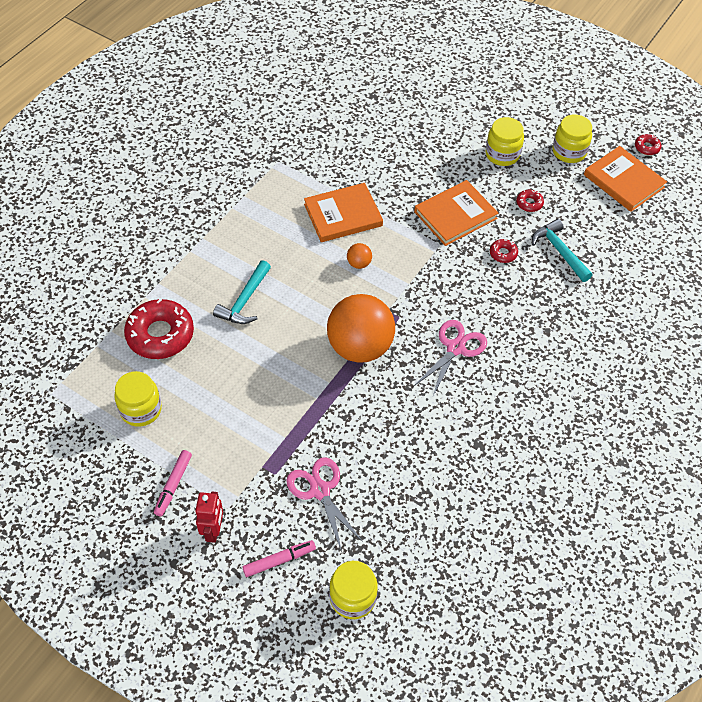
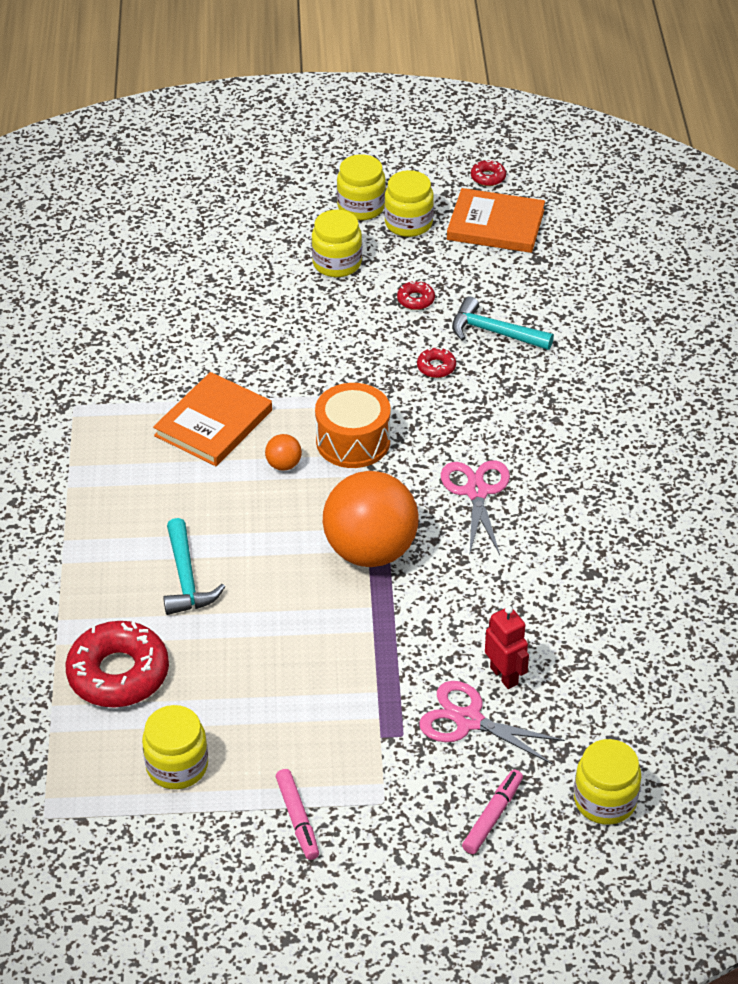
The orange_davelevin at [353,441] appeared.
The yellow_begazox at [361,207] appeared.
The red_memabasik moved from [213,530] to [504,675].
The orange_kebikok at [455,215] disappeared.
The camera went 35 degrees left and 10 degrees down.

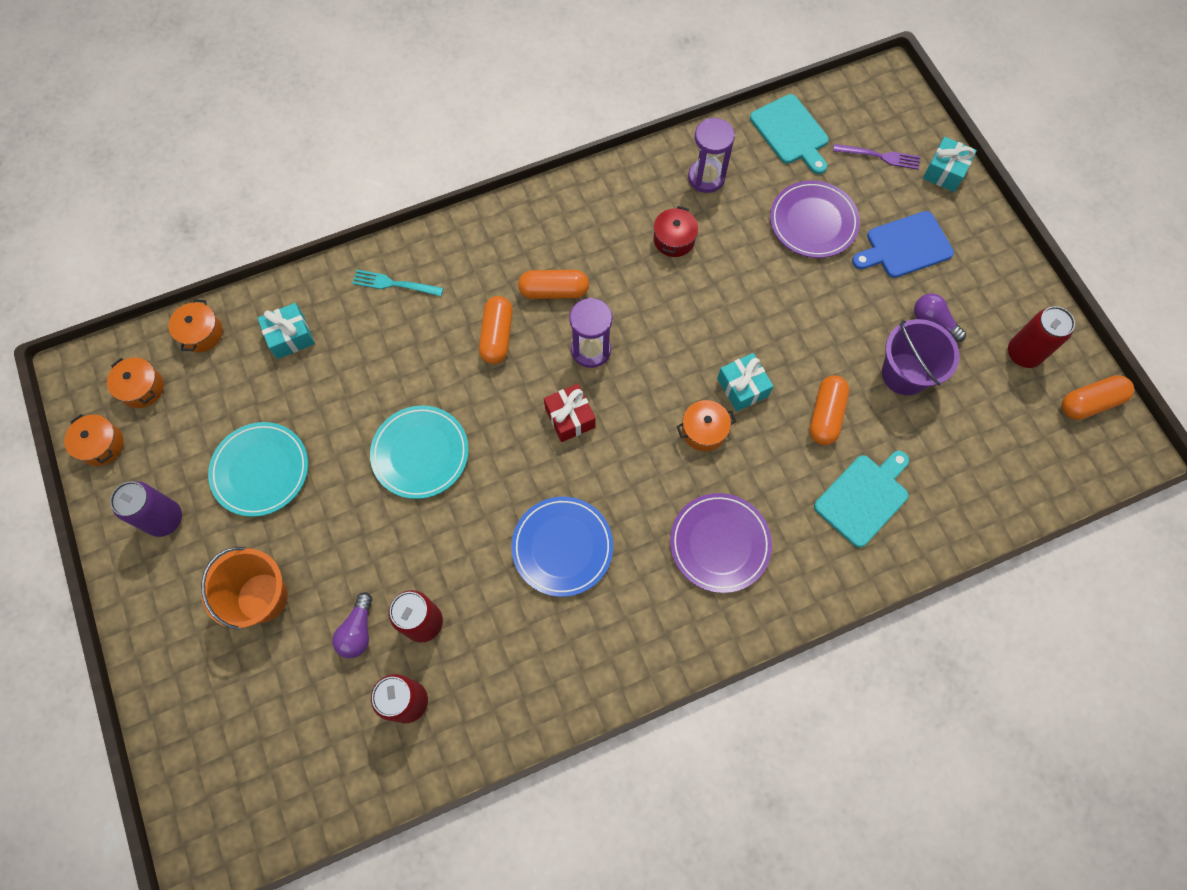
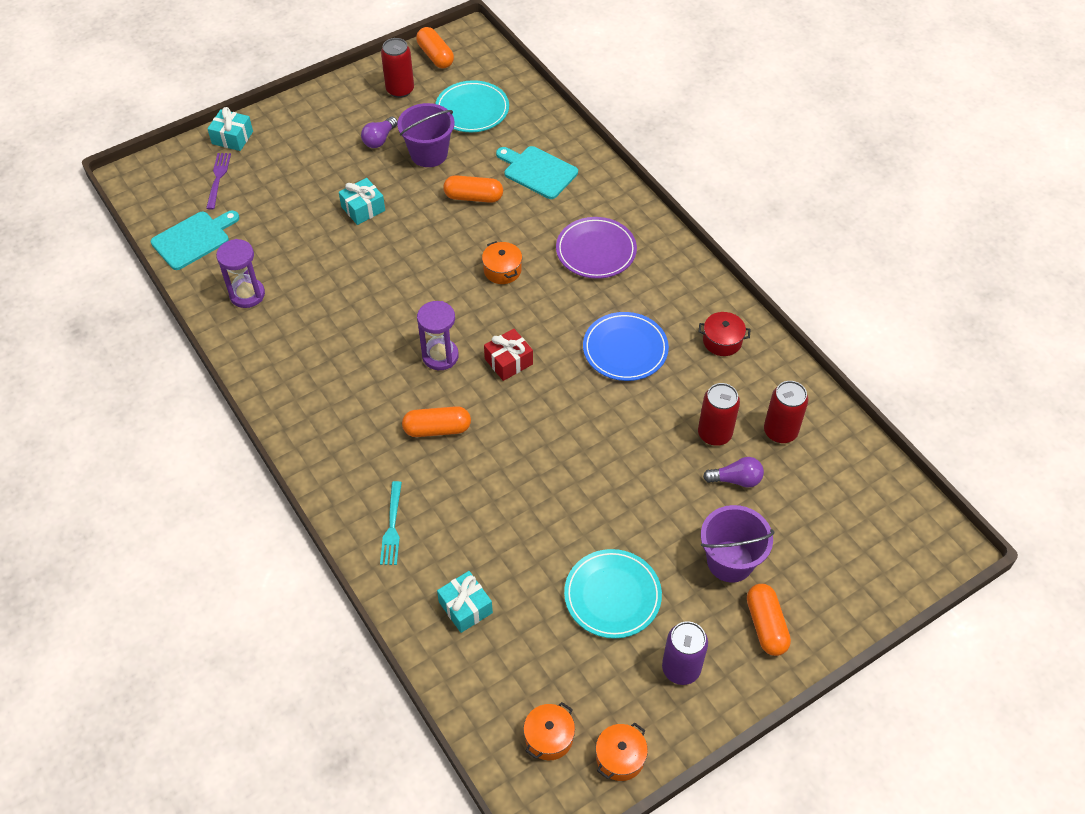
The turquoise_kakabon moved from [742,387] to [363,209].
The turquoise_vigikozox moved from [420,453] to [472,110].
The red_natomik moved from [674,239] to [722,341].
The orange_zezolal at [262,597] became the purple_zezolal at [730,561].
The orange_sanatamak moved from [554,291] to [766,625].
The orange_natomik at [201,333] disappeared.
The purple_vigikozox at [813,222] disappeared.
The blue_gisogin at [905,246] disappeared.
The camera went 100 degrees left and 15 degrees down.

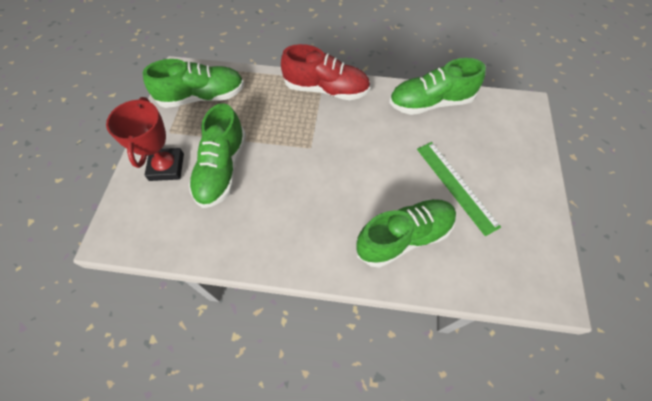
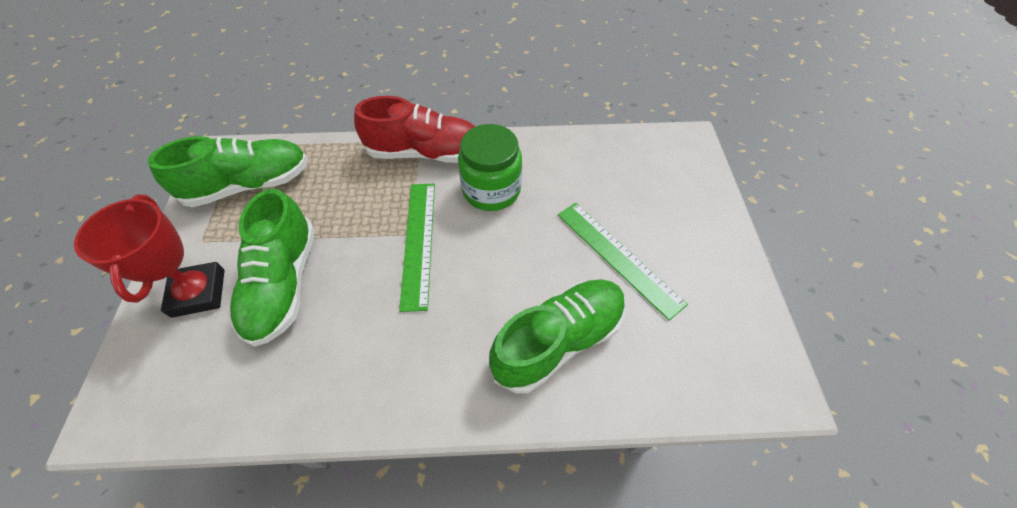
The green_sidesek at [418,242] appeared.
The green_begazox at [491,190] appeared.
The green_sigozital at [430,102] disappeared.
The camera went 10 degrees left and 5 degrees down.

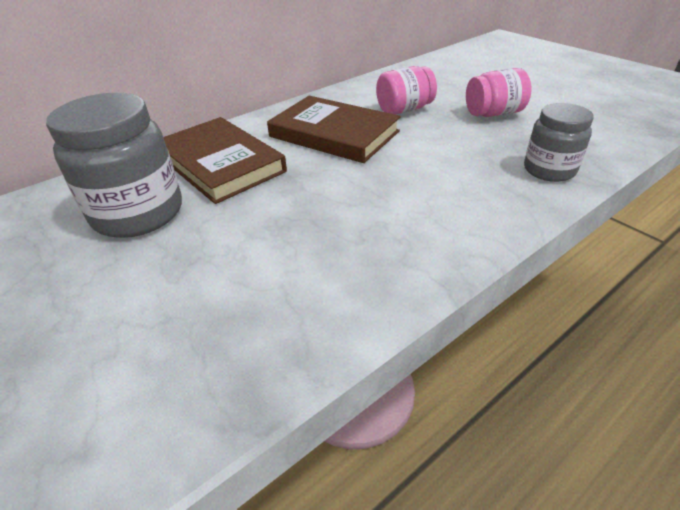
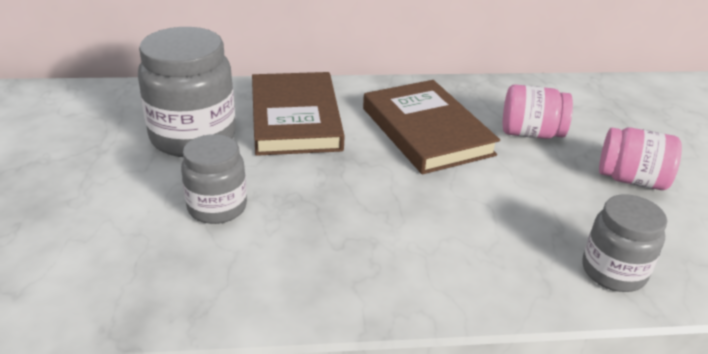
The grey_begazox at [217,207] appeared.
The camera went 30 degrees right and 5 degrees down.

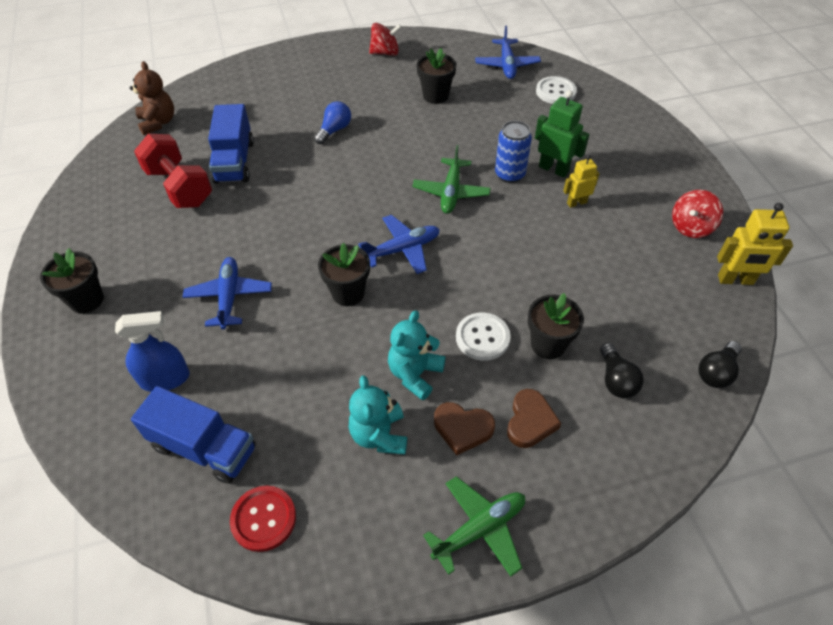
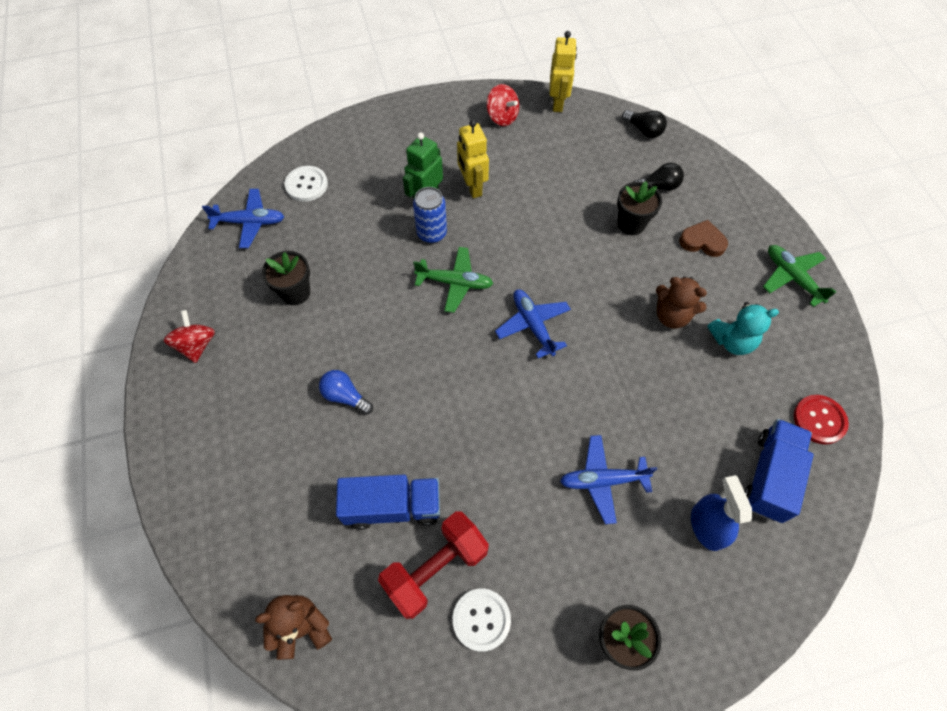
The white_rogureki moved from [482,337] to [481,619].
The yellow_memabasik at [576,203] changed to 1.56 times the size.
The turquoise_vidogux at [415,374] became the brown_vidogux at [671,316].
The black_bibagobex at [348,293] disappeared.
The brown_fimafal at [462,429] disappeared.
The camera went 90 degrees left and 10 degrees up.

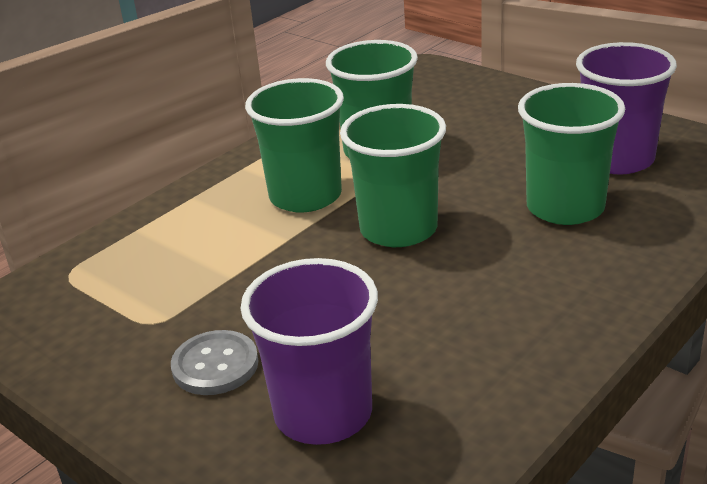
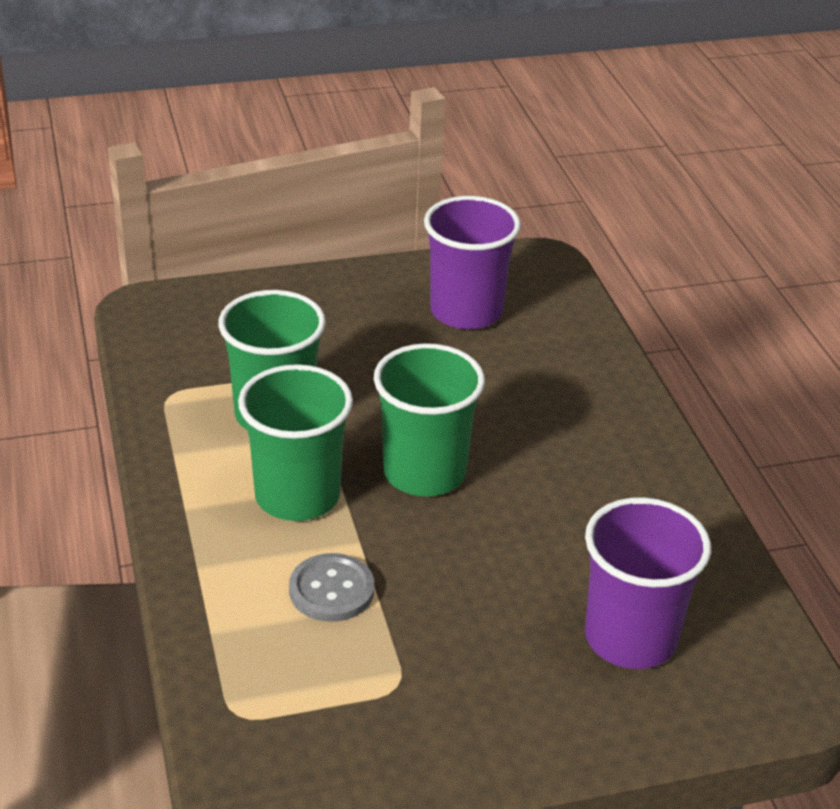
The grey_rogureki moved from [215,365] to [331,590].
The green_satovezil at [565,207] disappeared.
The camera went 60 degrees left and 5 degrees up.

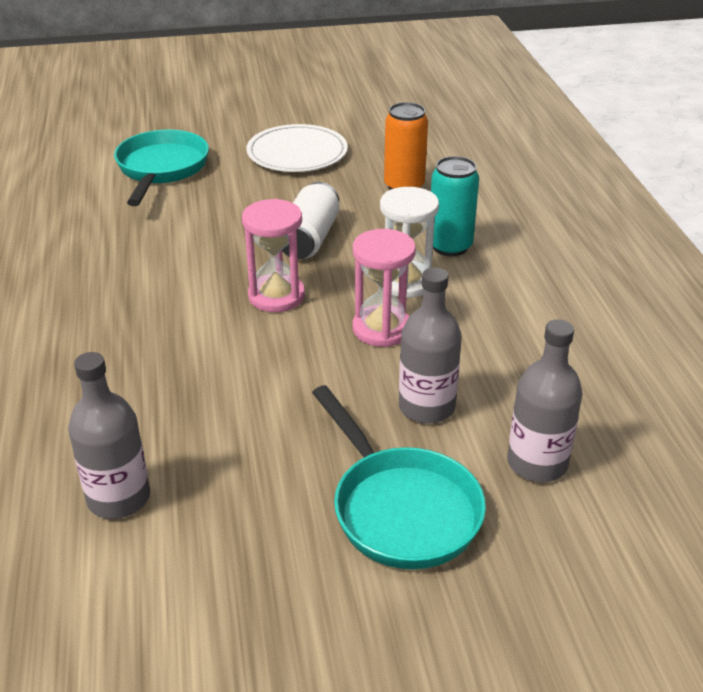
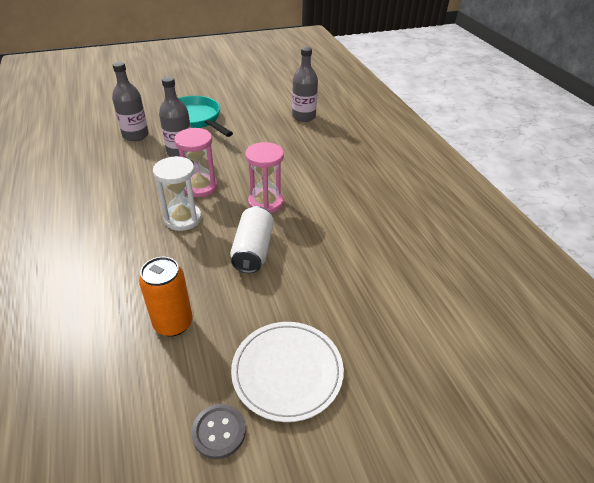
The grey_rogureki at [219,432] appeared.
The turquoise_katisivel at [161,169] disappeared.
The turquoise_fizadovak at [450,246] disappeared.
The camera went 170 degrees right and 5 degrees up.

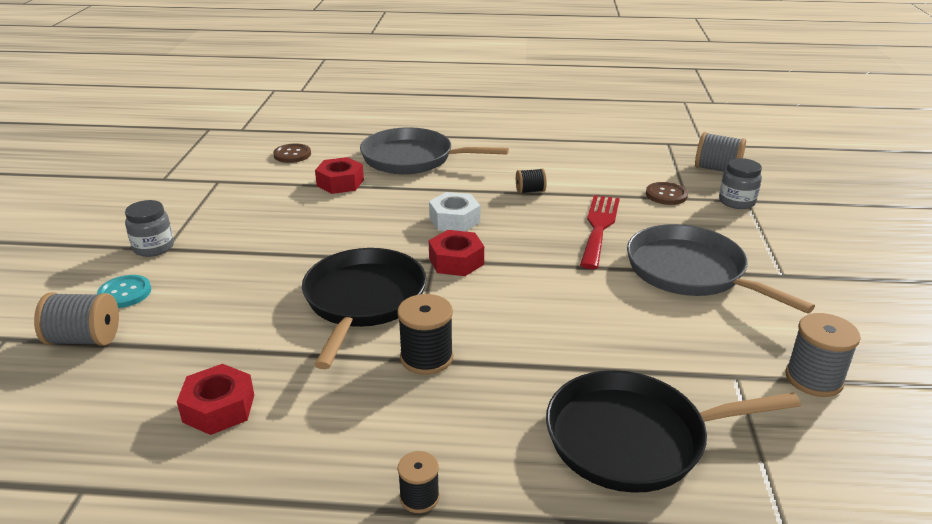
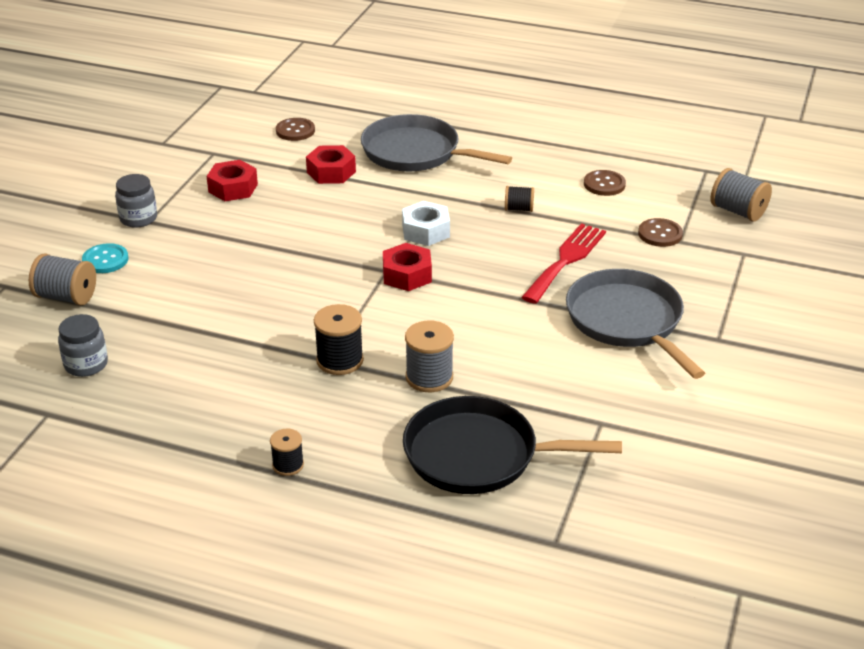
The grey_begazox moved from [736,202] to [86,364].
The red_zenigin moved from [219,408] to [233,188].
The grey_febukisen moved from [814,379] to [429,377].
The brown_rogureki at [604,184] appeared.
The black_katisivel at [363,300] disappeared.
The camera went 15 degrees right and 5 degrees up.

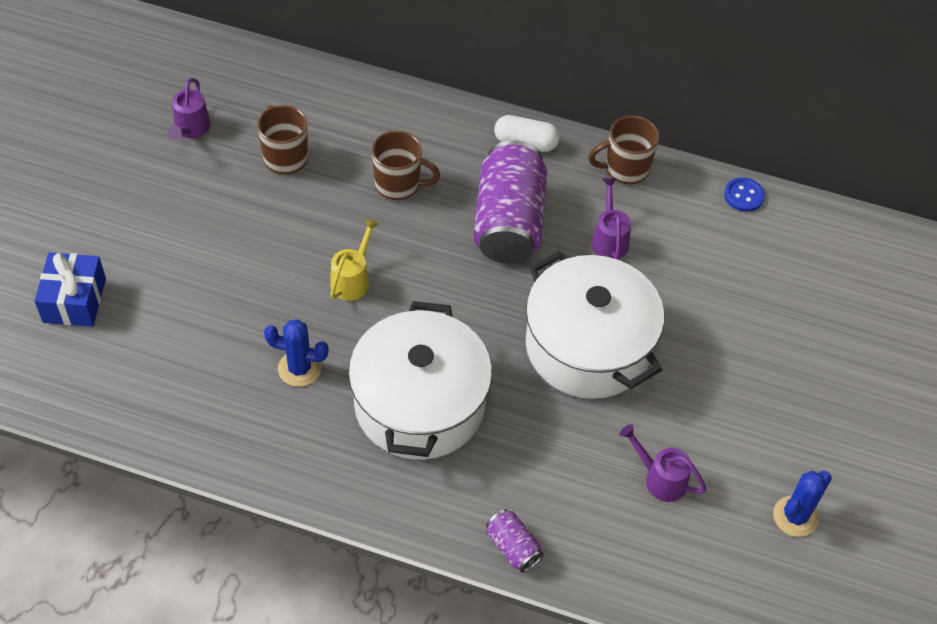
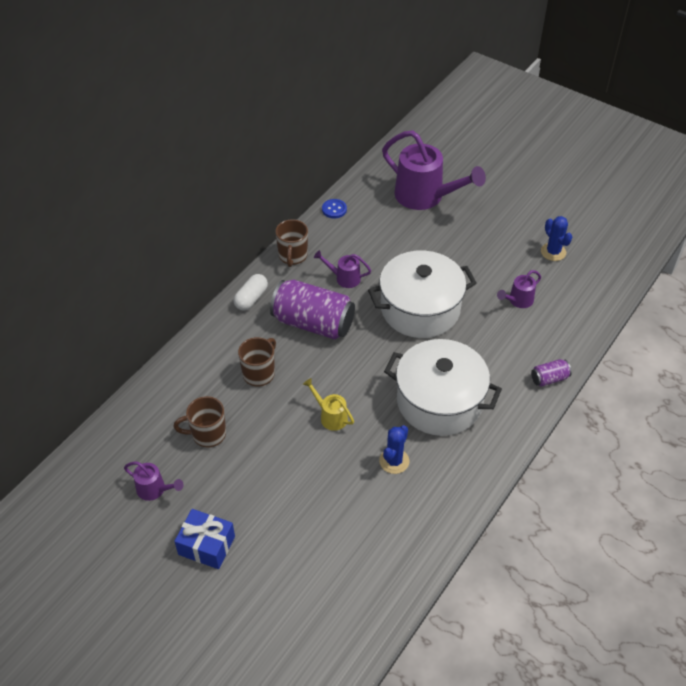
The blue_kakabon moved from [74,300] to [206,545].
The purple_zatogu at [425,197] appeared.
The camera went 70 degrees left and 5 degrees down.

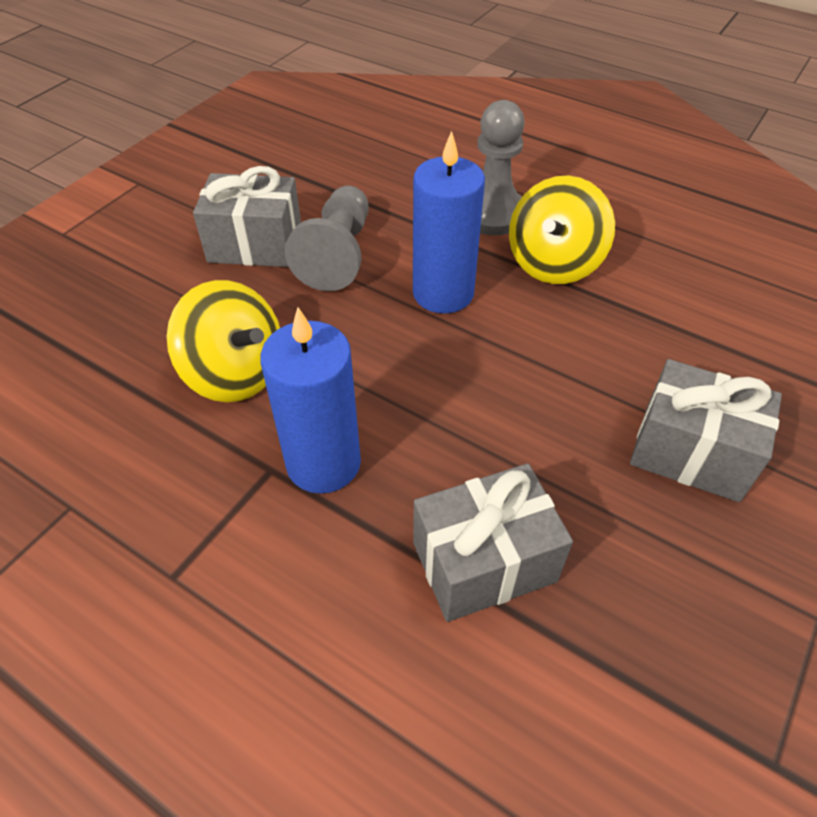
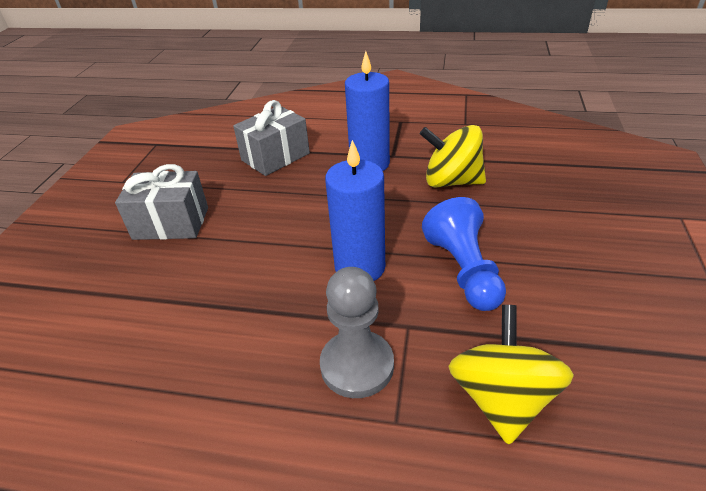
The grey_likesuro at [337,255] became the blue_likesuro at [464,270].
The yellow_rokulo moved from [554,263] to [502,398].
The grey_kakabon at [255,244] disappeared.
The camera went 160 degrees right and 10 degrees down.

